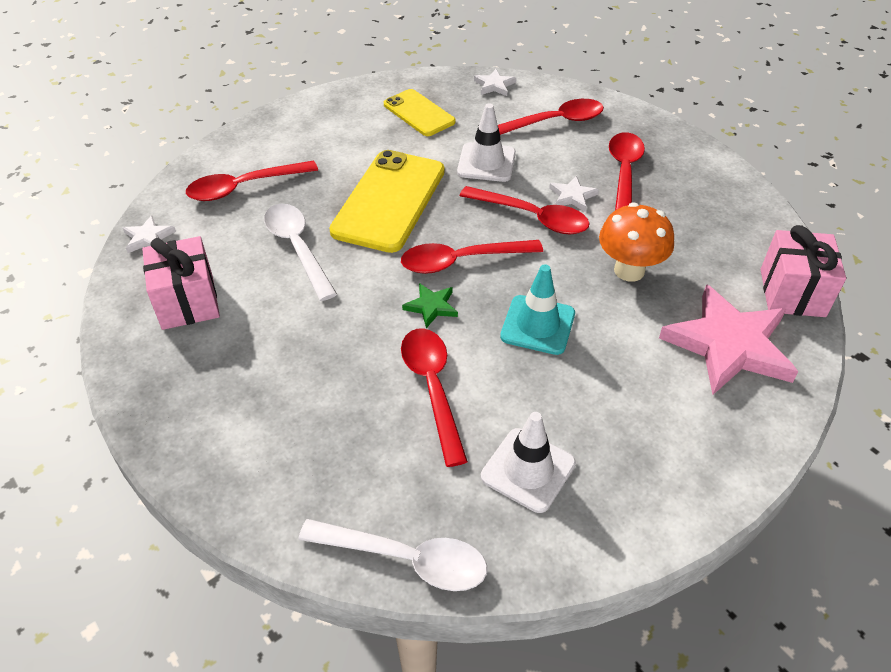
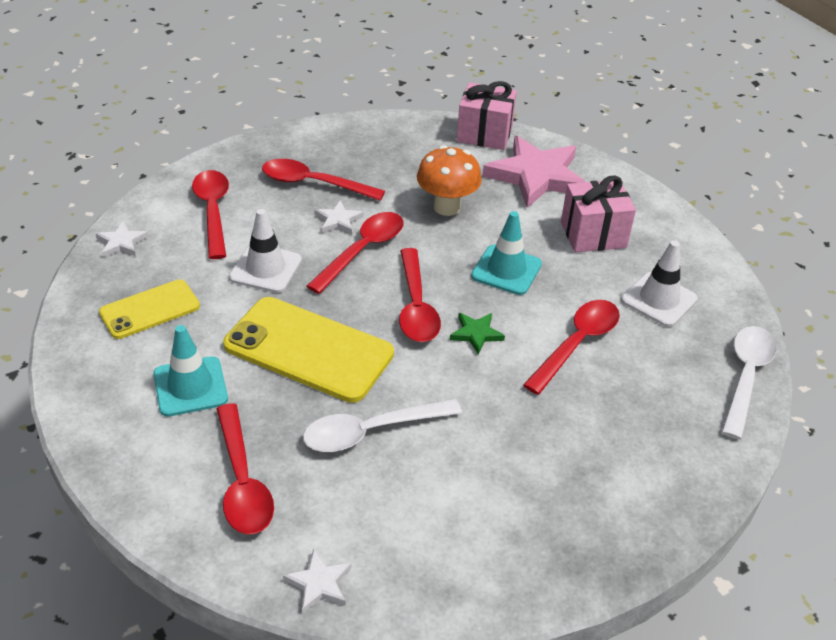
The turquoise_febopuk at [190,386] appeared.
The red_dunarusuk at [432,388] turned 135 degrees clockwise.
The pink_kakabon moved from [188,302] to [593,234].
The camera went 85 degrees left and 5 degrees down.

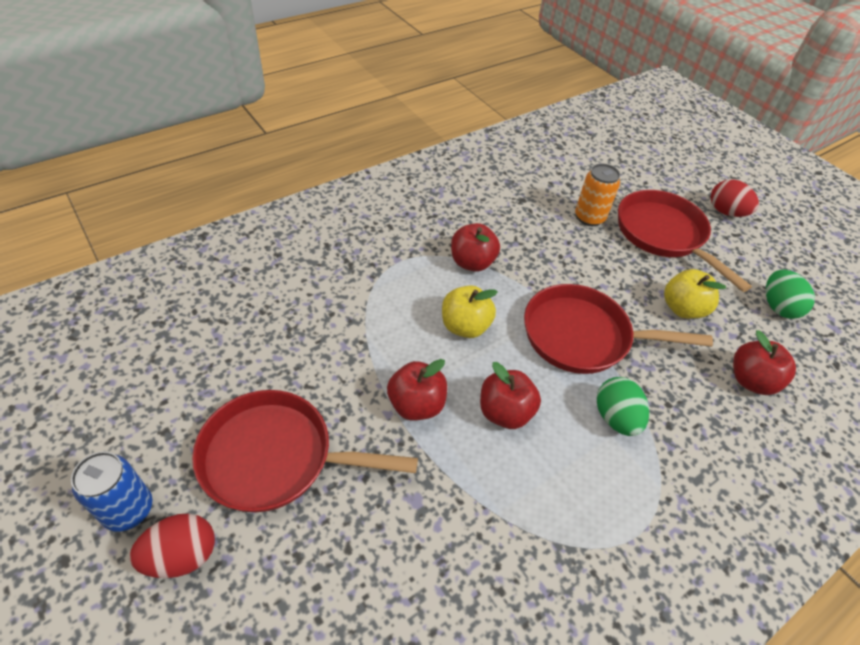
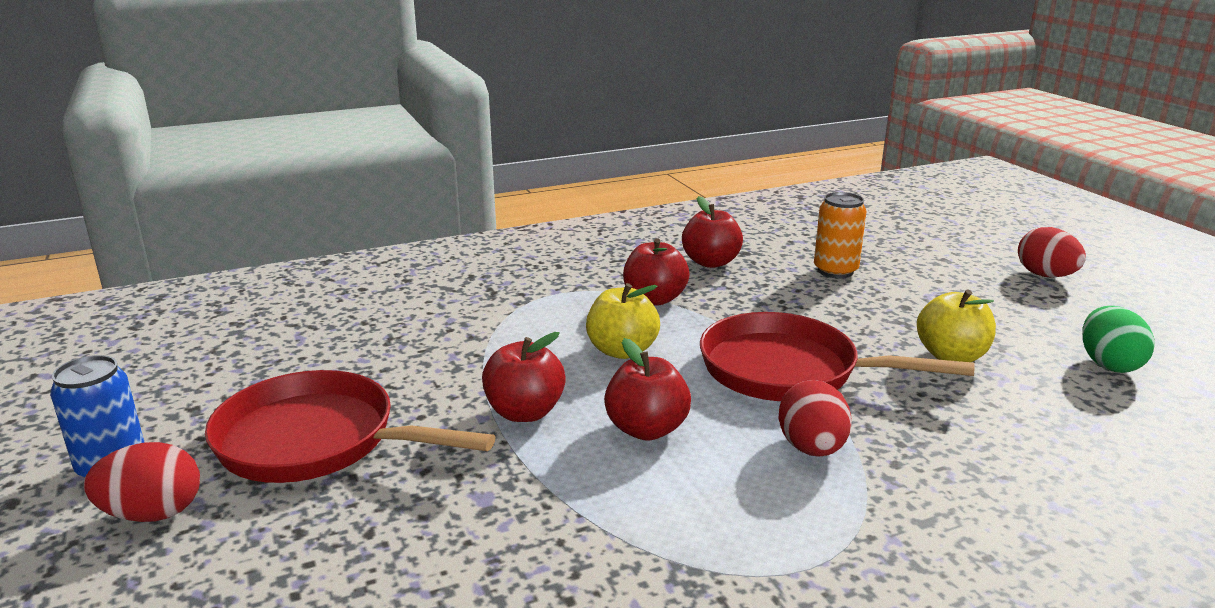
The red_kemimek moved from [751,380] to [711,262].
The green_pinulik at [615,418] became the red_pinulik at [811,448].
The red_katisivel at [663,235] disappeared.
The camera went 15 degrees right and 25 degrees down.

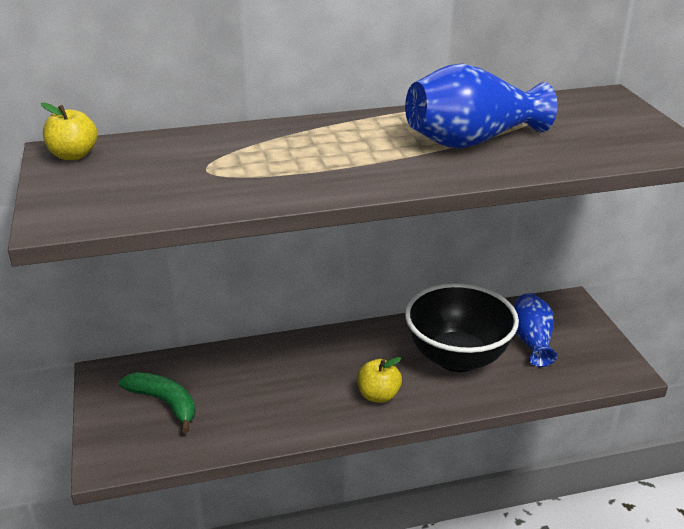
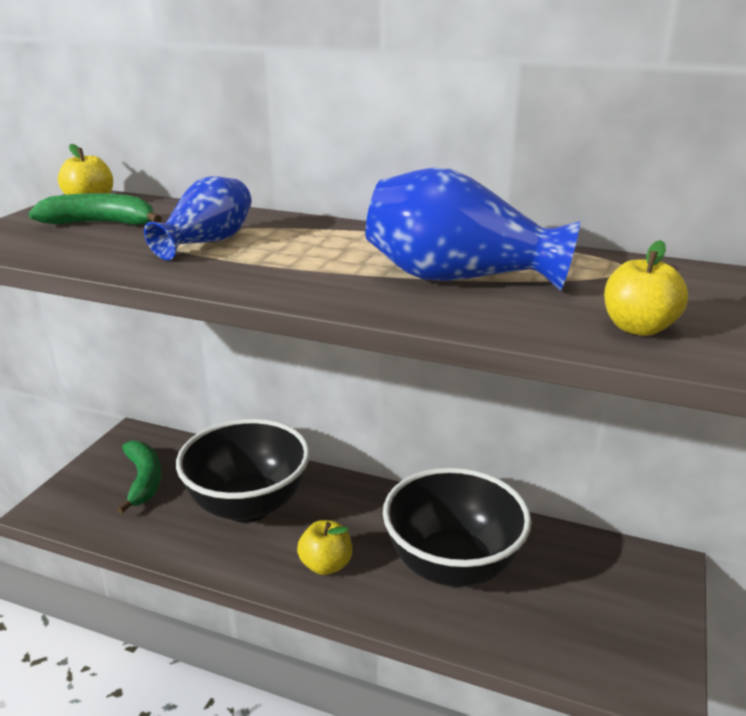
The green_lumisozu at [101,223] appeared.
The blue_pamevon moved from [531,341] to [207,242].
The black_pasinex at [248,505] appeared.
The yellow_kemimek at [638,328] appeared.
The camera went 35 degrees right and 5 degrees down.

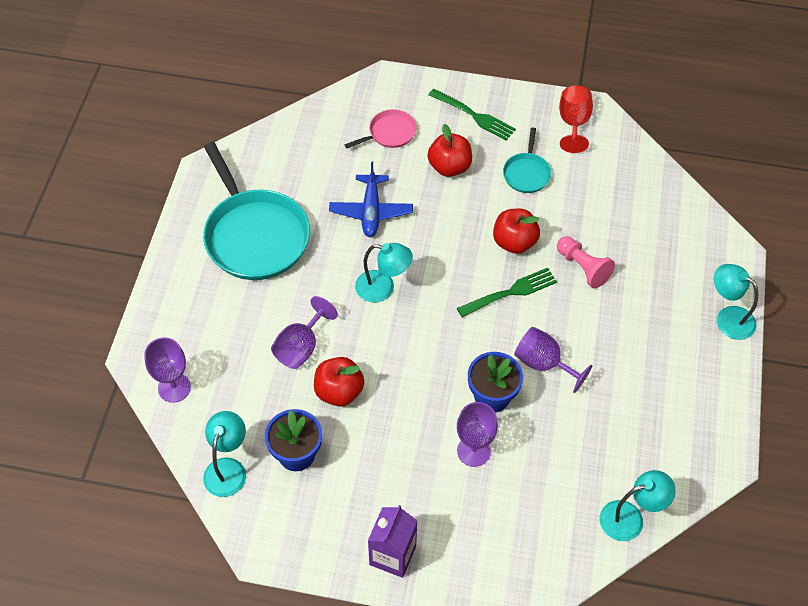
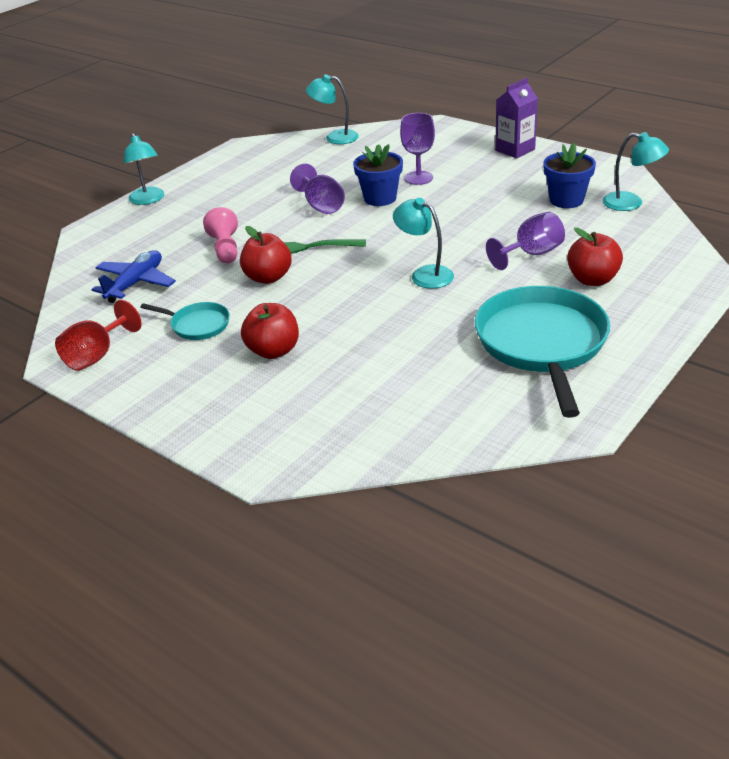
The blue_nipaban moved from [371,211] to [136,283].
The turquoise_katisivel at [526,173] turned 75 degrees clockwise.
The red_kemimek moved from [339,391] to [592,280].
The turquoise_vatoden at [228,468] turned 105 degrees counterclockwise.
The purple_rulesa at [174,388] disappeared.
The pink_katisivel at [390,133] disappeared.
The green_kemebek at [473,115] disappeared.
The camera went 150 degrees left and 20 degrees down.

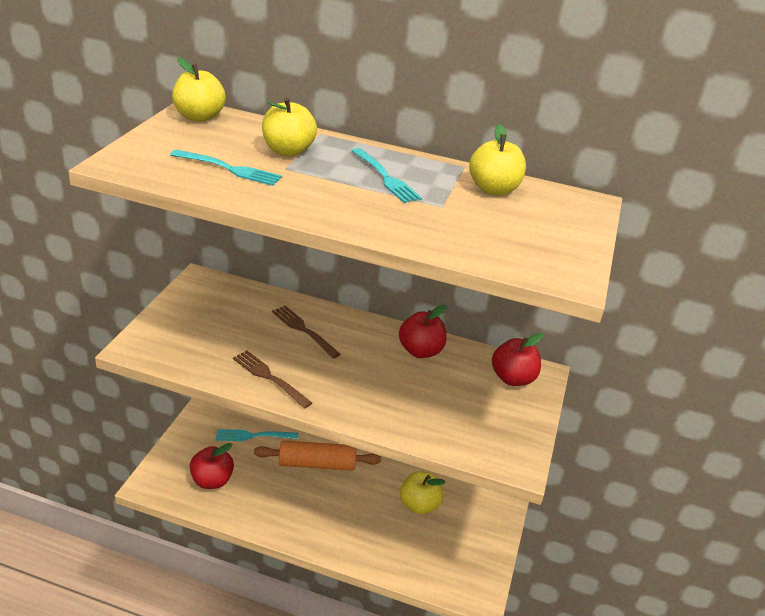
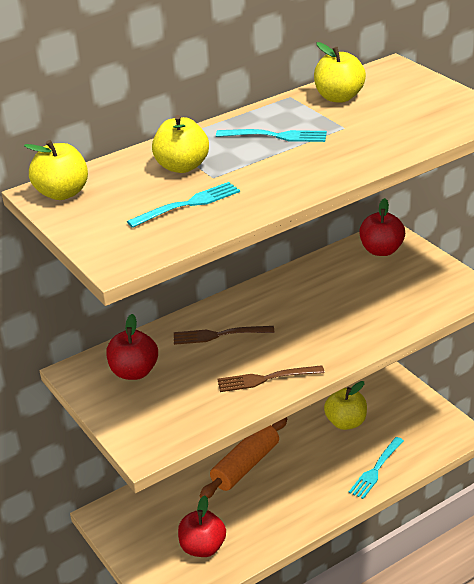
The red_kemimek moved from [420,351] to [134,372].
The turquoise_kemebek moved from [253,436] to [375,470].
The camera went 45 degrees left and 0 degrees up.

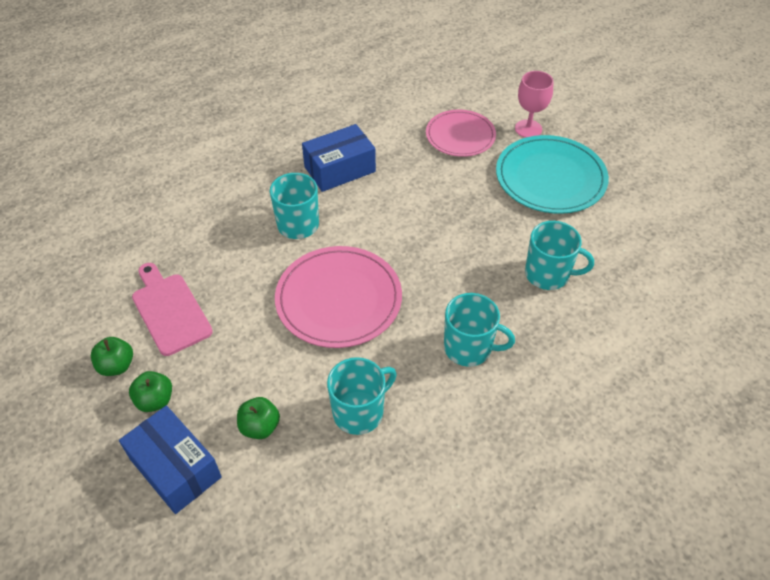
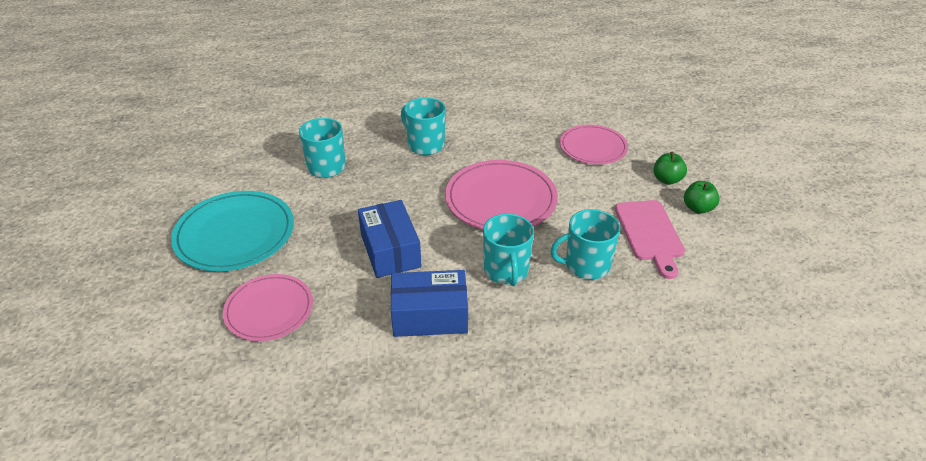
The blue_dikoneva moved from [175,468] to [390,250].
The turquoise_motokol moved from [359,412] to [586,265].
The green_kemimek at [260,427] was replaced by the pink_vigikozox at [593,147].
The pink_rulesa at [528,129] disappeared.
The camera went 155 degrees left and 10 degrees down.

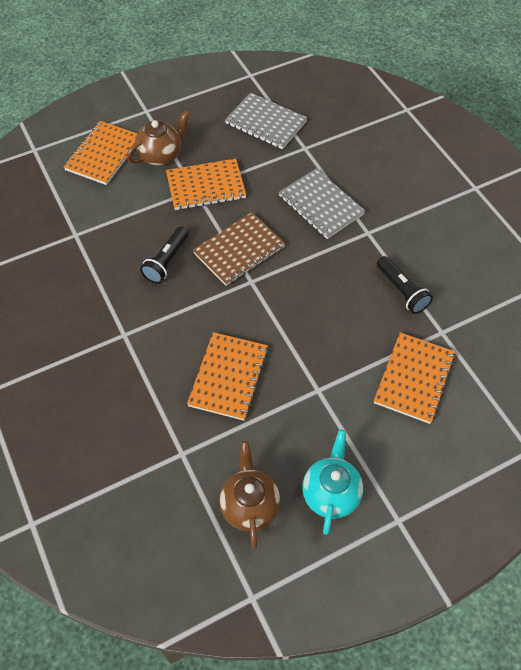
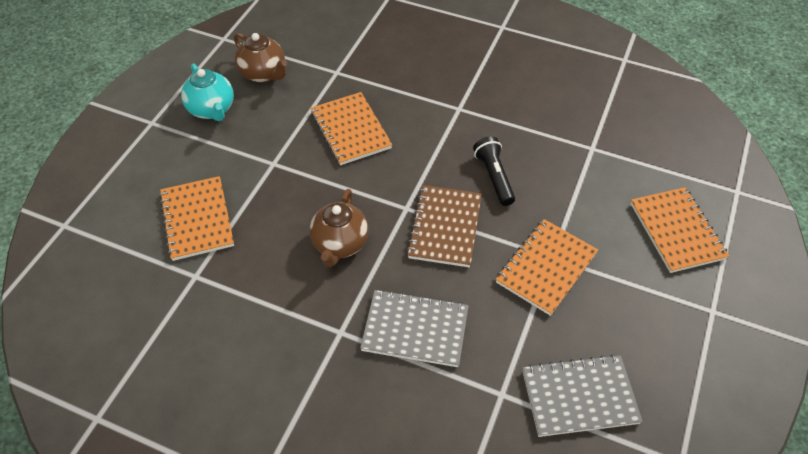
The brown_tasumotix moved from [161,155] to [340,244].
The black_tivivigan at [401,291] disappeared.
The camera went 140 degrees right and 5 degrees down.

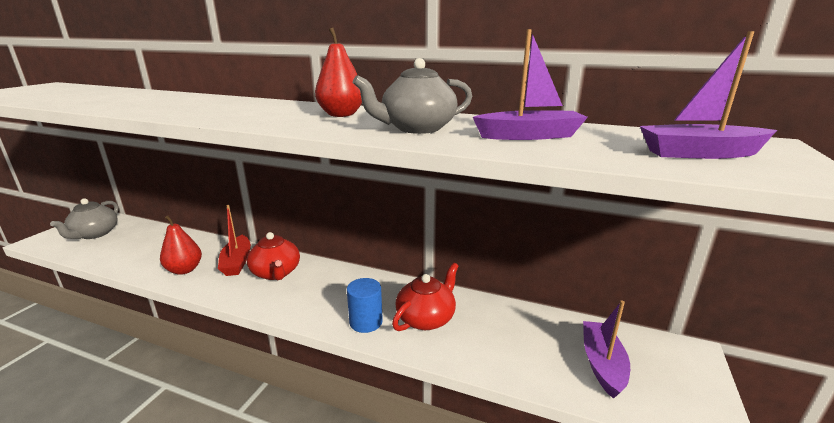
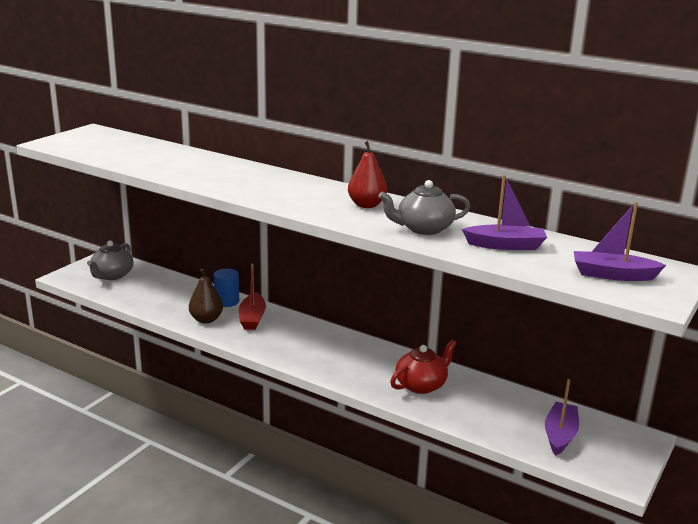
The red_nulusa at [184,270] became the brown_nulusa at [206,319].
The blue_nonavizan moved from [366,322] to [227,301].
The red_tasumotix at [276,273] disappeared.
The camera went 10 degrees right and 0 degrees up.

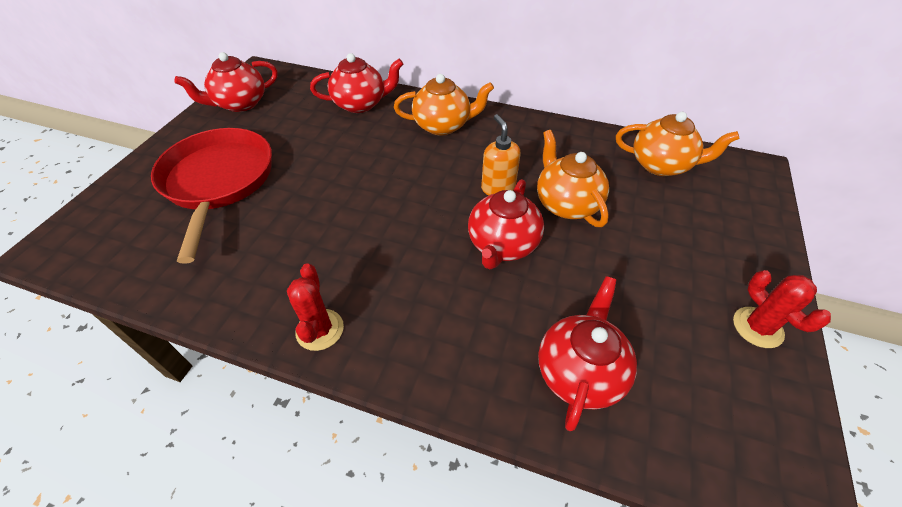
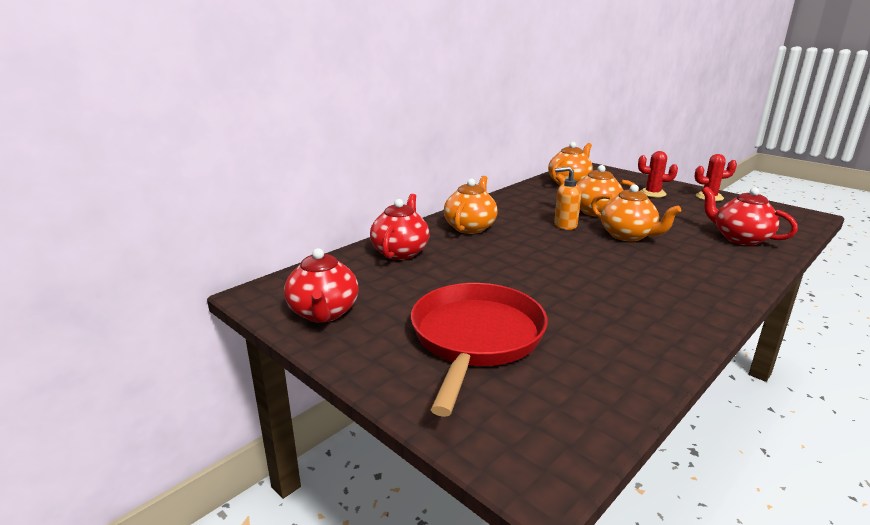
The red_katisivel at [218,181] turned 90 degrees clockwise.
The red_tasumotix at [502,245] became the orange_tasumotix at [628,236].
The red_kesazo moved from [320,330] to [652,193].
The camera went 65 degrees left and 25 degrees down.

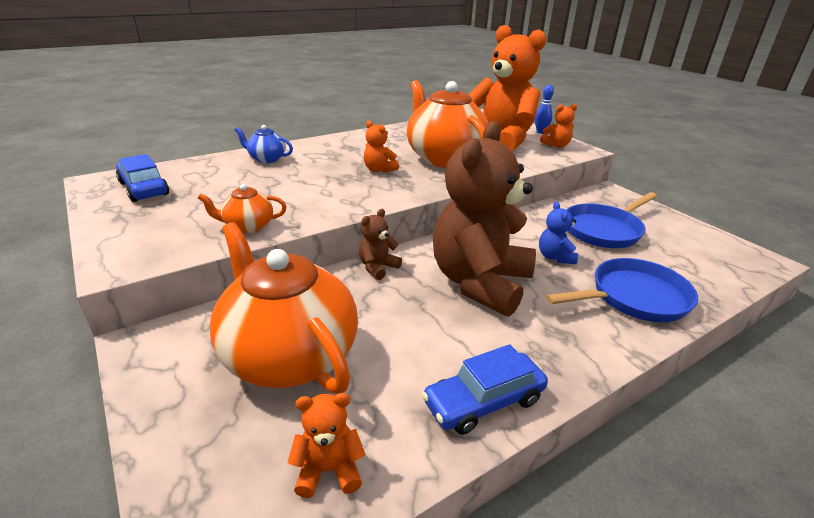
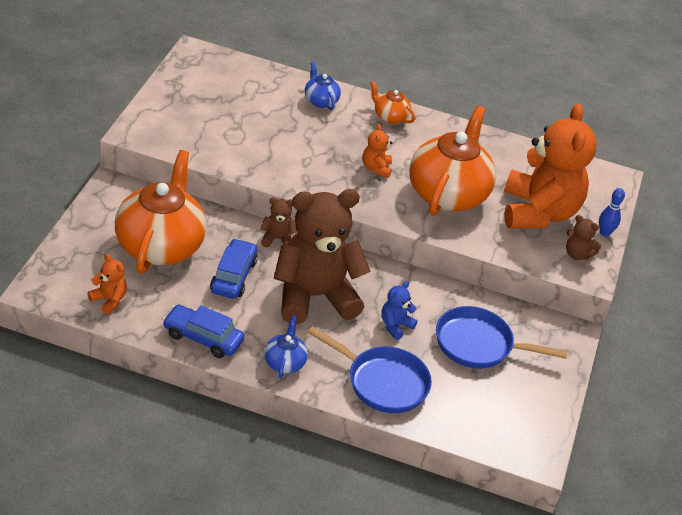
The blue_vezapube moved from [144,188] to [233,276].
The blue_tasumotix at [284,362] appeared.
The orange_tasumotix moved from [248,226] to [390,117].
The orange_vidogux at [556,145] became the brown_vidogux at [577,254].
The camera went 45 degrees right and 10 degrees up.

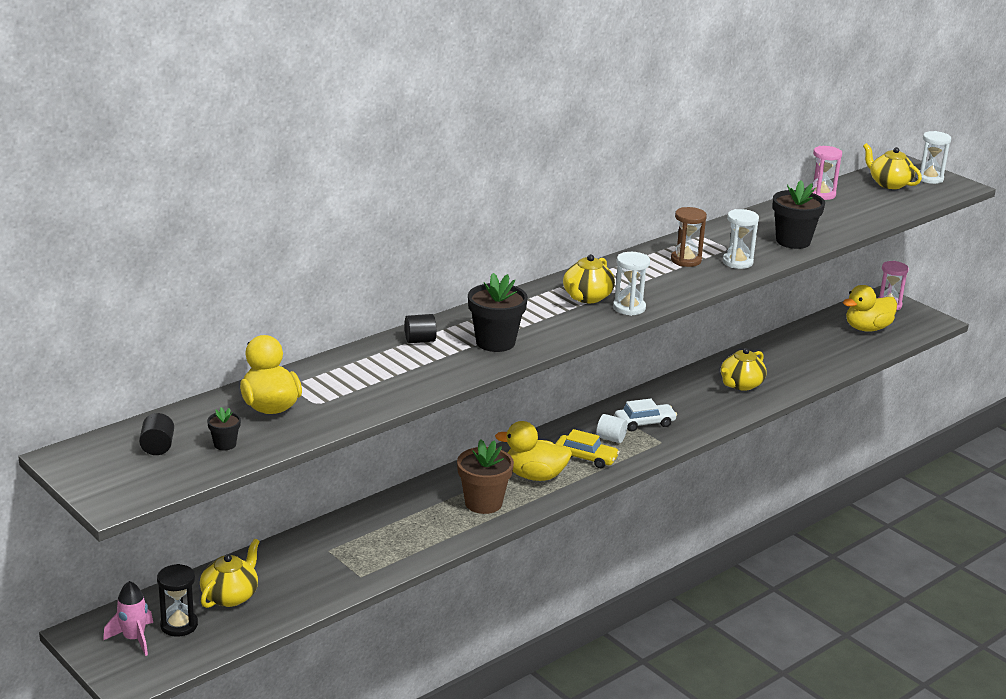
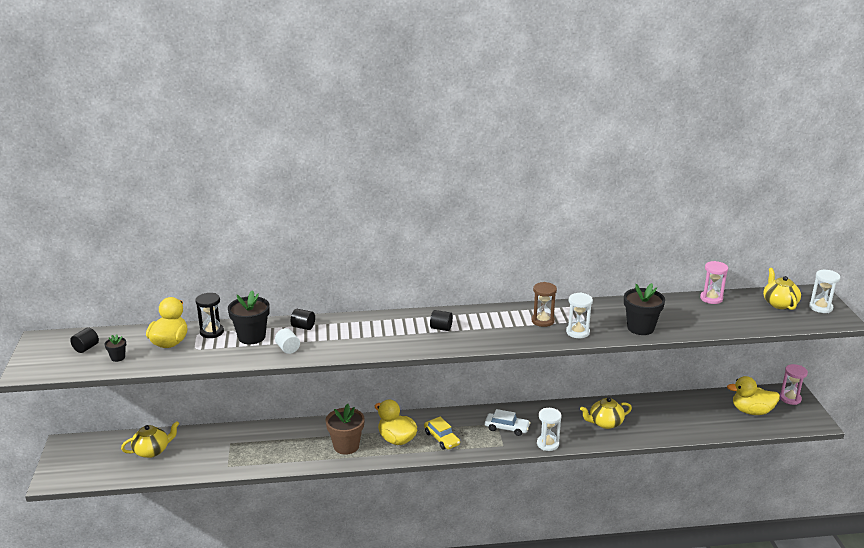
The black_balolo moved from [179,625] to [212,332].
The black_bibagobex moved from [495,342] to [251,337].
The white_nonavizan moved from [611,438] to [288,349].
The yellow_tasumotix at [587,297] was replaced by the black_nonavizan at [441,328].
The white_balolo moved from [629,308] to [547,444].
The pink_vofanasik at [134,639] disappeared.
The camera went 35 degrees right and 0 degrees up.

